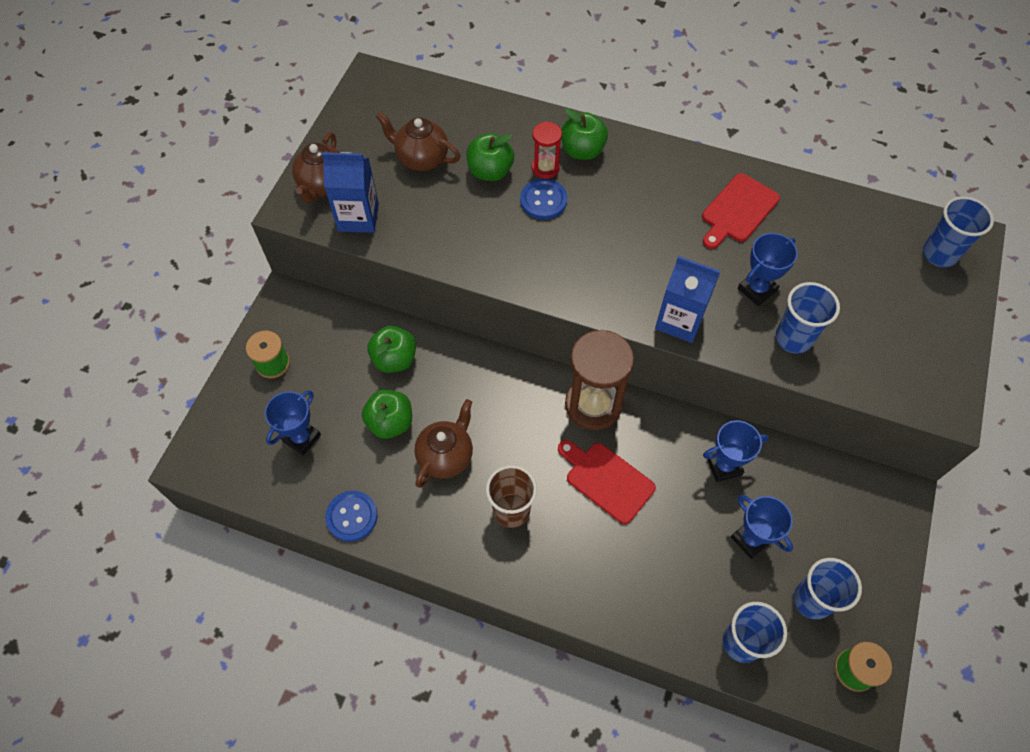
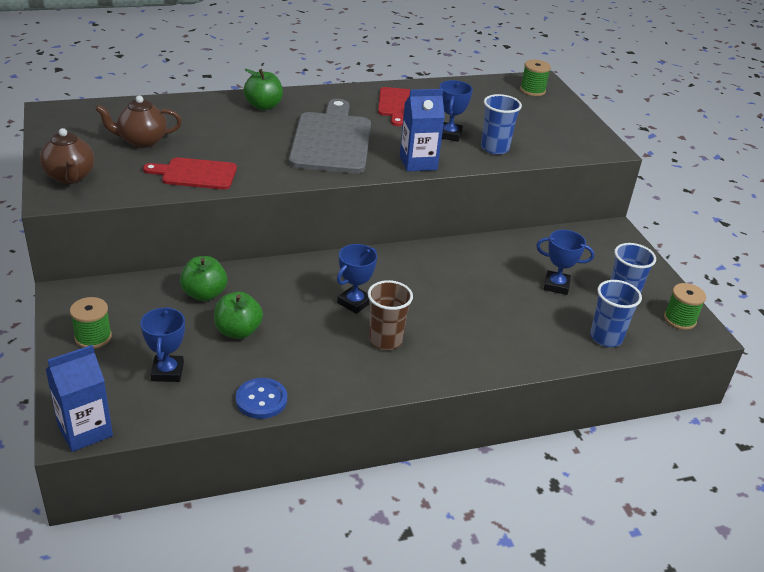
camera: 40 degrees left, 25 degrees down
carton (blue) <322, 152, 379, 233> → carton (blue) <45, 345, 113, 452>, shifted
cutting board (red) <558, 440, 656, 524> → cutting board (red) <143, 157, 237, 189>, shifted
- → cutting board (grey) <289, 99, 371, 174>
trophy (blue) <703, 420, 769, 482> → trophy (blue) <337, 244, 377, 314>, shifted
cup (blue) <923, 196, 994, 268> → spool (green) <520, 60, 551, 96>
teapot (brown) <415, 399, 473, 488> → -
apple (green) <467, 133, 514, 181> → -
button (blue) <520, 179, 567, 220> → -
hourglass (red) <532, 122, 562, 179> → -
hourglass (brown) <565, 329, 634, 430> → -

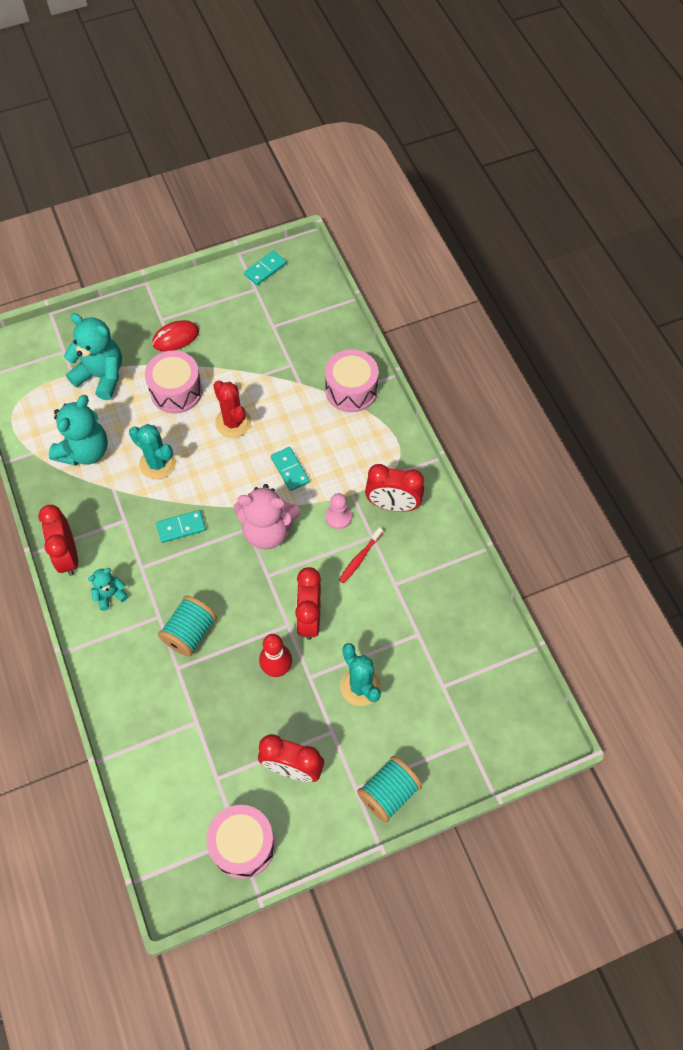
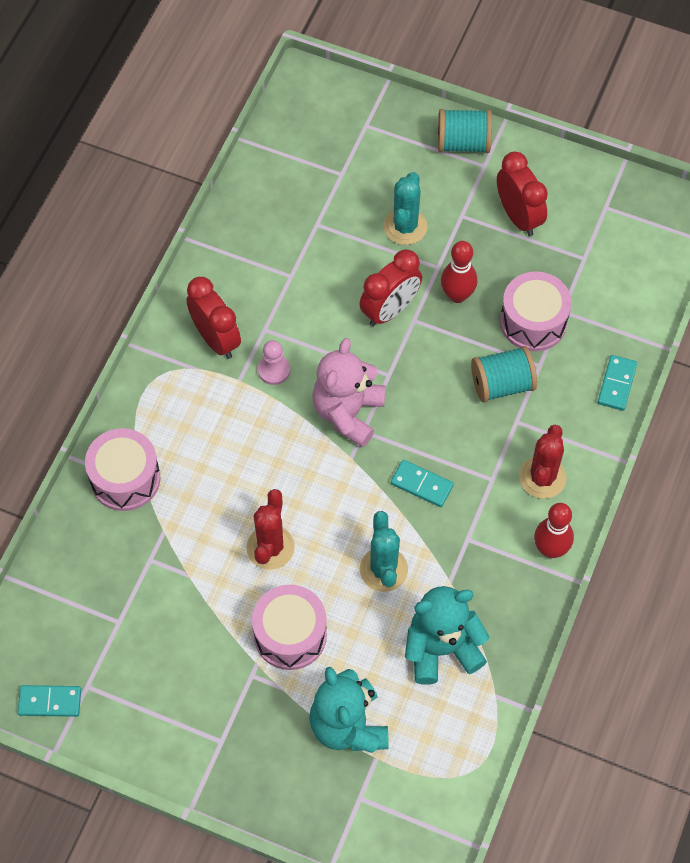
camera: 135 degrees left, 0 degrees up
teddy bear (pink) <234, 484, 300, 549> → teddy bear (pink) <312, 338, 386, 447>, 120 degrees counterclockwise
drum (pink) <206, 805, 275, 879> → drum (pink) <500, 271, 572, 352>, shifted
teddy bear (turquoise) <88, 568, 128, 611> → cactus (red) <519, 425, 567, 499>
clock (red) <38, 505, 78, 576> → bowling pin (red) <534, 503, 574, 558>
domino (turquoise) <271, 447, 310, 491> → domino (turquoise) <598, 355, 637, 411>, shifted
mouse (red) <152, 320, 199, 352> → -
toothbrush (red) <339, 527, 383, 583> → -

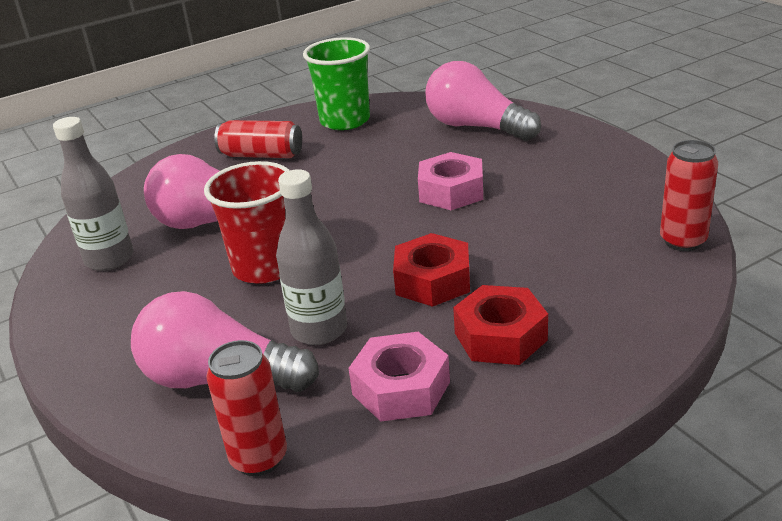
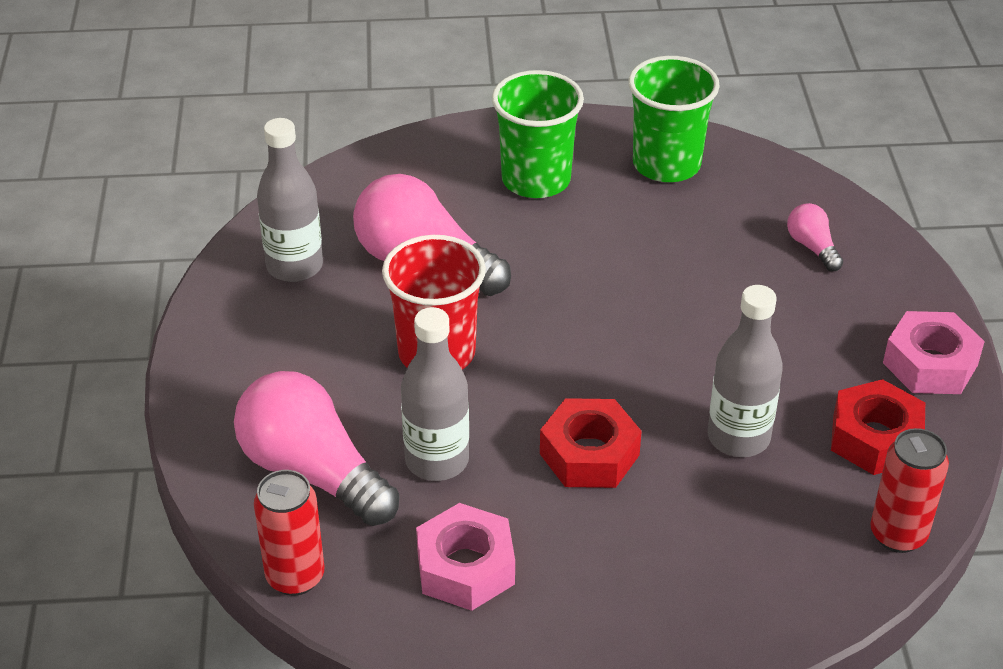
camera: 25 degrees right, 10 degrees up
can (red) <214, 120, 302, 158> → cup (green) <492, 70, 584, 198>
- → bottle (grey) <708, 285, 783, 457>
light bulb (pink) <425, 61, 541, 141> → light bulb (pink) <787, 203, 843, 271>, x0.47
nut (red) <453, 285, 548, 365> → nut (red) <831, 379, 925, 475>, shifted
nut (pink) <418, 152, 483, 210> → nut (pink) <883, 311, 985, 394>, shifted

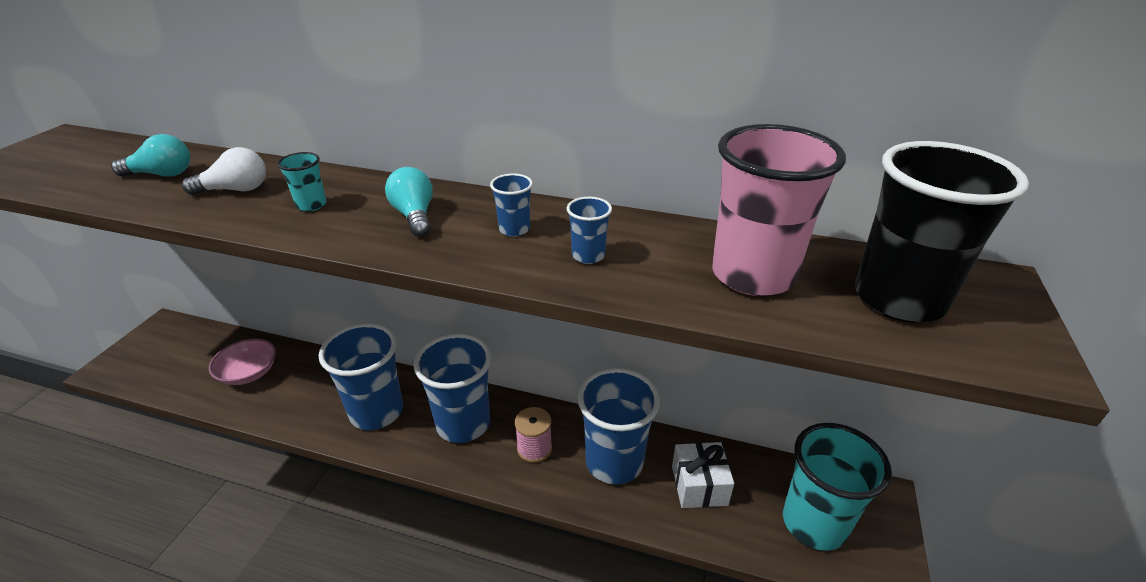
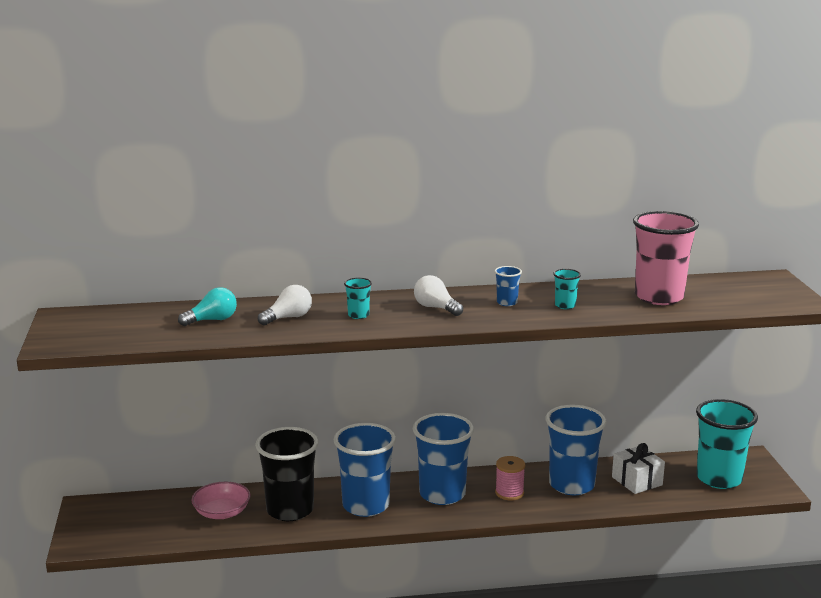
camera: 25 degrees left, 15 degrees down
cup (black) <855, 141, 1029, 322> → cup (black) <255, 427, 319, 521>, shifted
light bulb (turquoise) <385, 167, 433, 237> → light bulb (white) <414, 275, 463, 316>
cup (blue) <567, 197, 612, 264> → cup (turquoise) <553, 269, 581, 309>

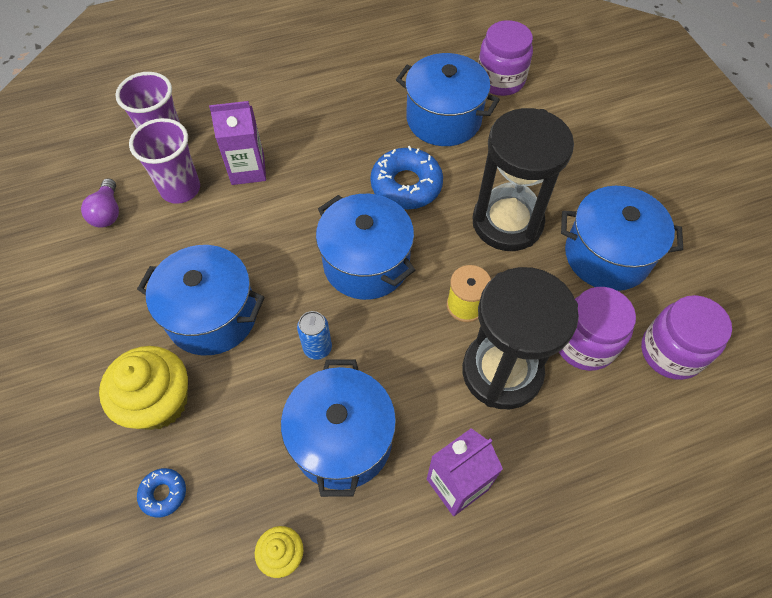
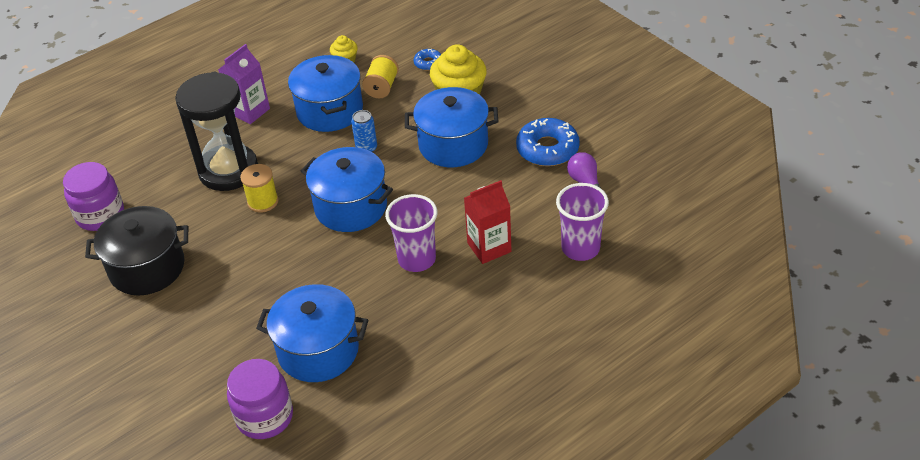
camera: 165 degrees right, 15 degrees down
pot (blue) <561, 186, 683, 291> → pot (black) <85, 206, 188, 296>
- → spool (yellow) <362, 55, 399, 98>
cup (purple) <129, 118, 200, 204> → cup (purple) <385, 194, 438, 272>, shifted
carton (purple) <209, 101, 266, 185> → carton (red) <464, 180, 512, 264>
donut (blue) <370, 146, 443, 210> → donut (blue) <516, 118, 580, 166>, shifted
hourglass (black) <472, 108, 574, 251> → -
jar (purple) <559, 287, 636, 371> → -

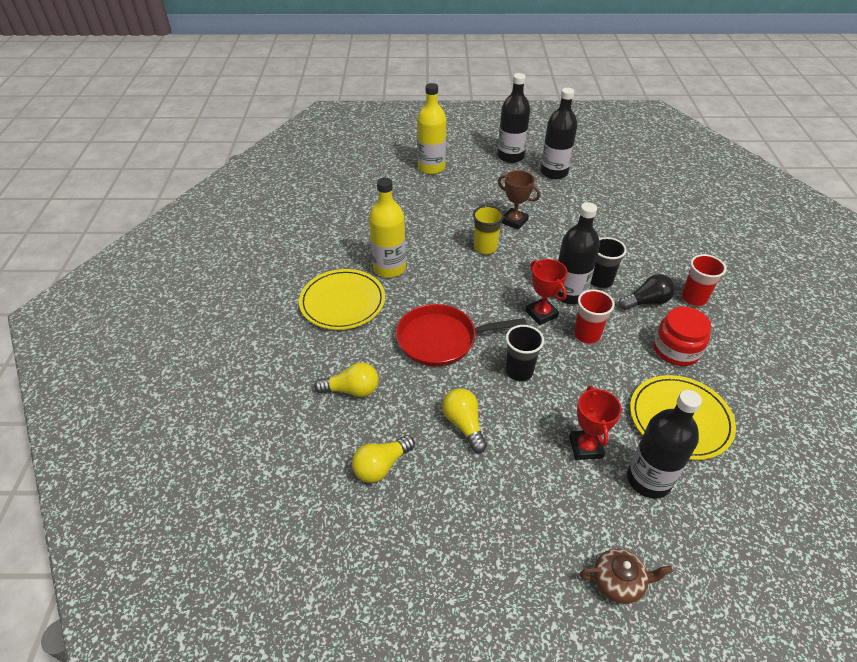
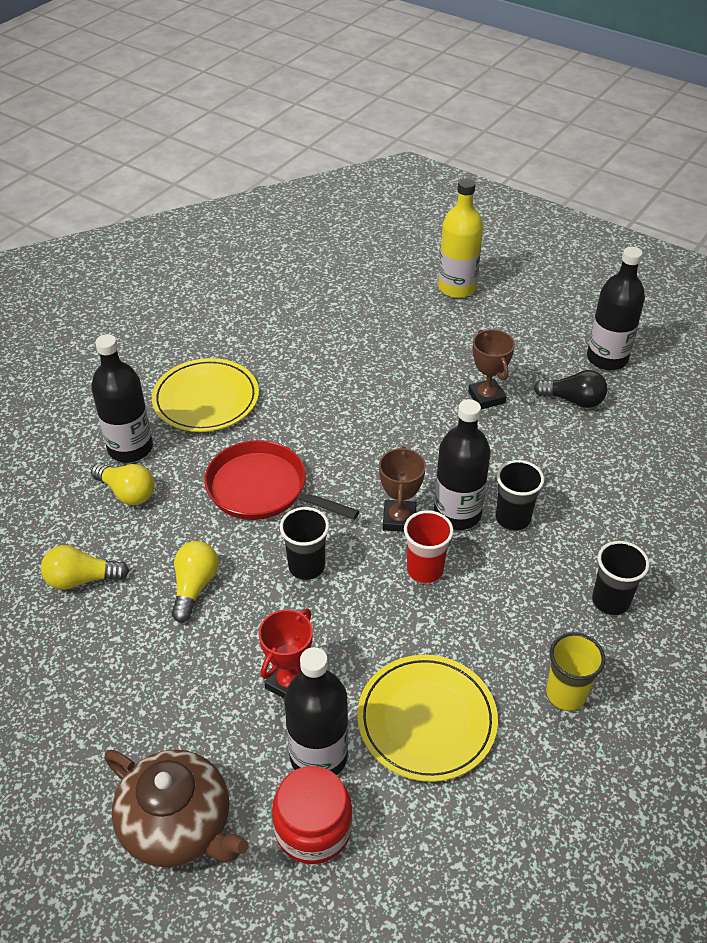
camera: 35 degrees right, 0 degrees up
bottle (black) <497, 73, 530, 163> → bottle (black) <91, 334, 153, 462>, shifted
teapot (brown) <580, 549, 673, 604> → teapot (brown) <104, 749, 249, 867>, x1.77
jar (red) <653, 307, 711, 366> → jar (red) <272, 766, 352, 864>, shifted
trophy (red) <526, 259, 568, 325> → trophy (brown) <379, 446, 426, 532>
light bulb (black) <619, 274, 675, 310> → light bulb (black) <534, 370, 607, 408>, shifted
cup (yellow) <473, 206, 504, 255> → cup (yellow) <546, 632, 605, 711>, shifted
cup (red) <681, 254, 726, 307> → cup (black) <592, 541, 650, 615>
bottle (yellow) <369, 178, 406, 278> → -

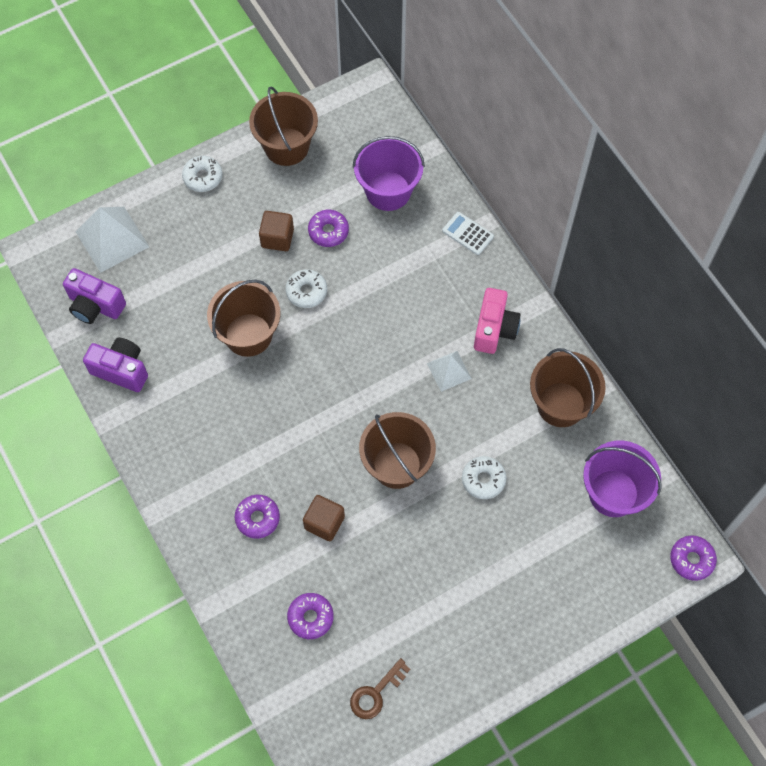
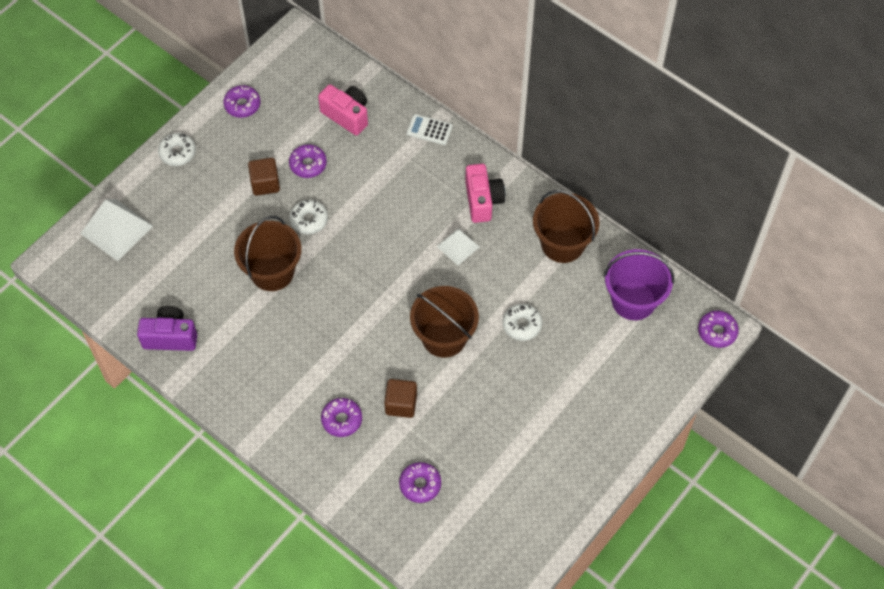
camera: 20 degrees left, 5 degrees down
bucket (brown) <249, 86, 318, 166> → donut (purple) <223, 85, 260, 118>
bucket (purple) <353, 136, 425, 211> → camera (pink) <318, 84, 368, 136>
camera (purple) <63, 268, 126, 324> → -
key (brown) <350, 658, 411, 719> → -

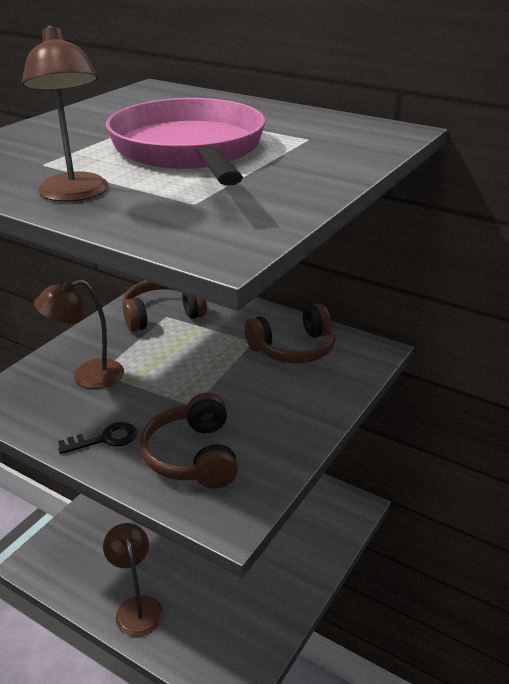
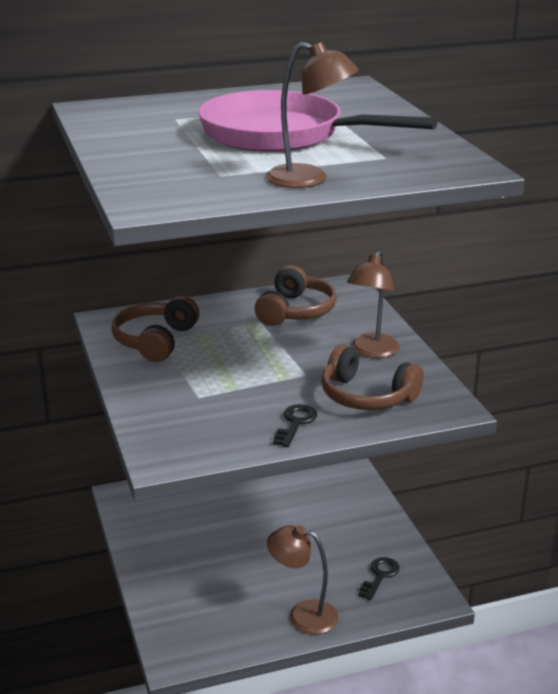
camera: 50 degrees left, 5 degrees down
lamp (brown) <34, 279, 124, 389> → lamp (brown) <347, 251, 400, 358>, shifted
- → key (black) <358, 557, 400, 600>

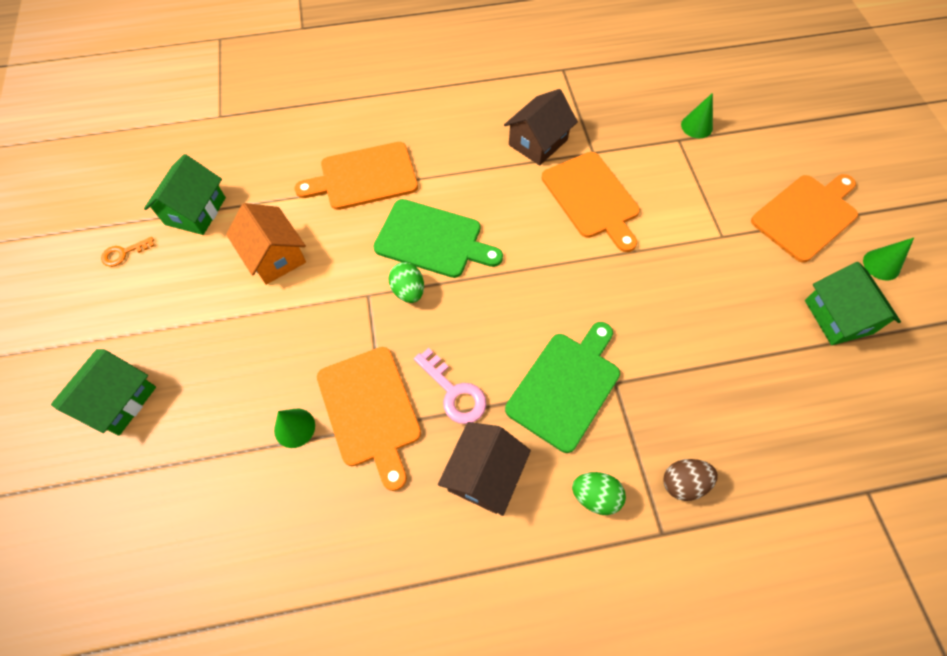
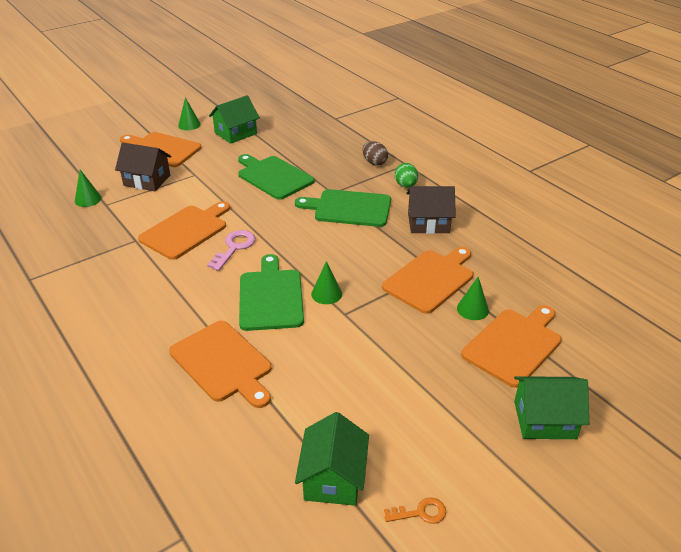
camera: 115 degrees left, 25 degrees down
house (brown) <504, 89, 578, 166> → house (brown) <115, 143, 171, 191>, shifted
key (pink) <414, 348, 486, 424> → key (pink) <207, 230, 256, 271>, shifted
- → cutting board (green) <238, 154, 315, 200>
house (green) <144, 154, 226, 235> → house (green) <295, 412, 369, 506>, 75 degrees counterclockwise
egg (green) <388, 262, 424, 303> → cone (green) <311, 261, 342, 304>
key (orange) <101, 237, 155, 267> → key (orange) <384, 497, 446, 524>, 45 degrees counterclockwise
- → cutting board (orange) <461, 305, 562, 388>
house (orange) <226, 203, 306, 285> → -

